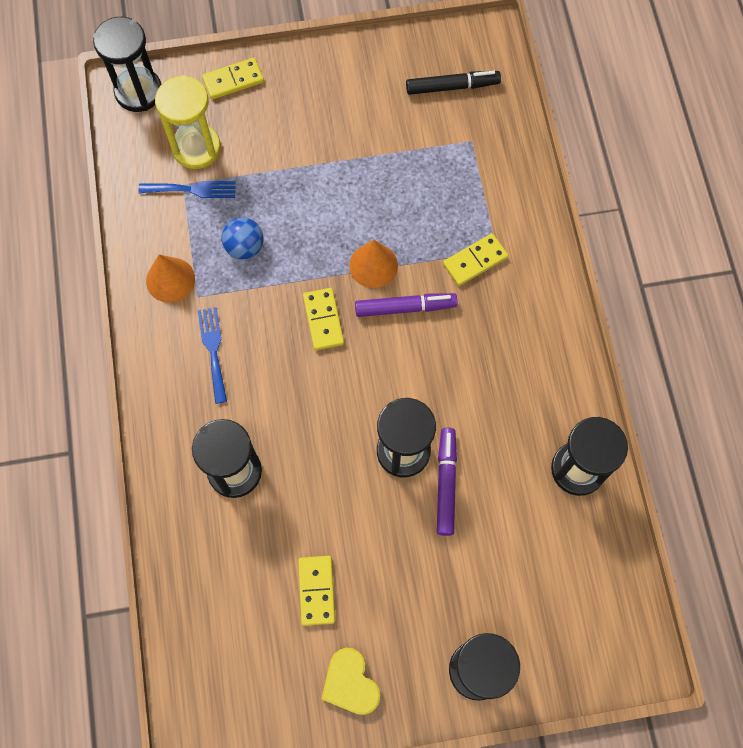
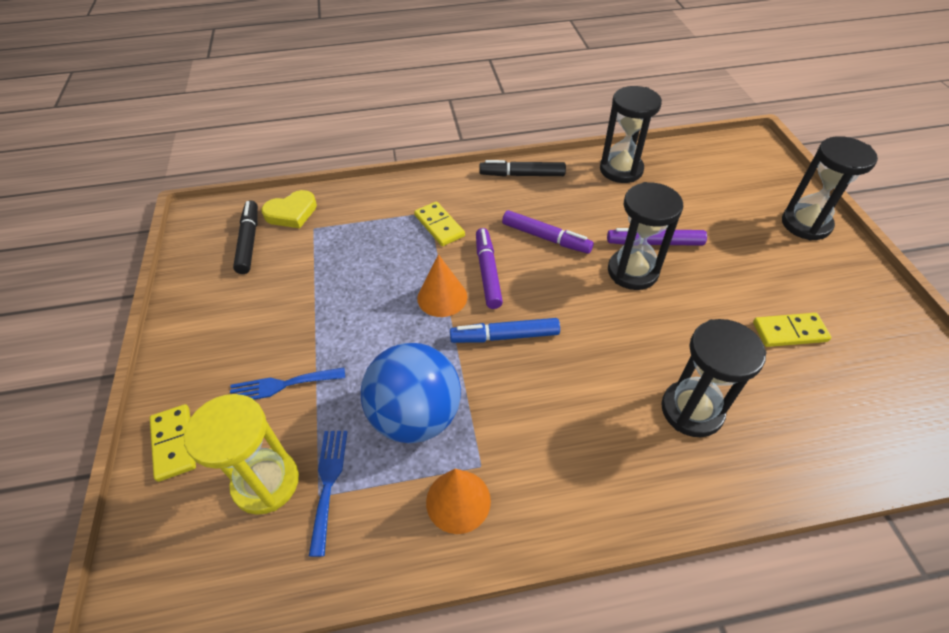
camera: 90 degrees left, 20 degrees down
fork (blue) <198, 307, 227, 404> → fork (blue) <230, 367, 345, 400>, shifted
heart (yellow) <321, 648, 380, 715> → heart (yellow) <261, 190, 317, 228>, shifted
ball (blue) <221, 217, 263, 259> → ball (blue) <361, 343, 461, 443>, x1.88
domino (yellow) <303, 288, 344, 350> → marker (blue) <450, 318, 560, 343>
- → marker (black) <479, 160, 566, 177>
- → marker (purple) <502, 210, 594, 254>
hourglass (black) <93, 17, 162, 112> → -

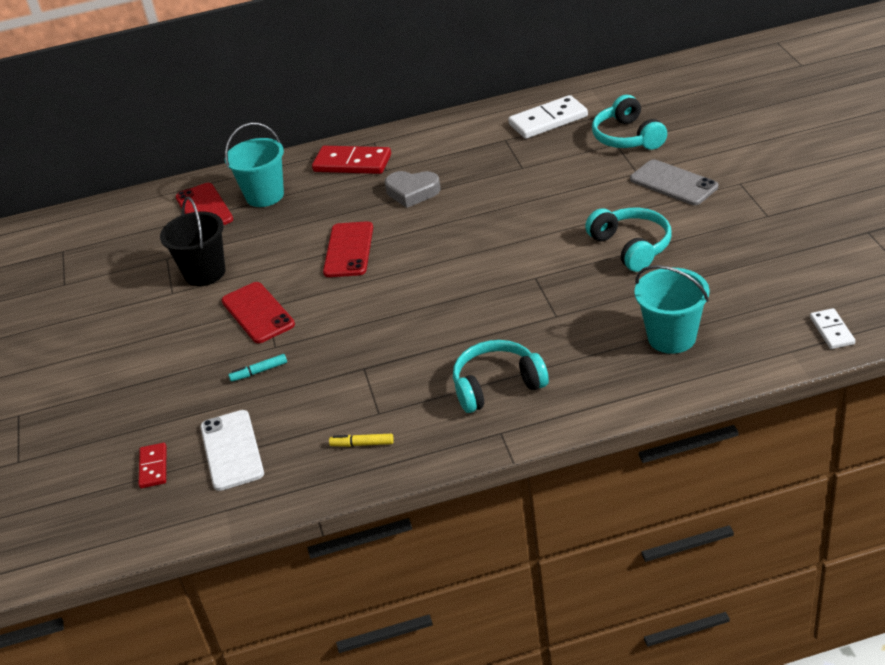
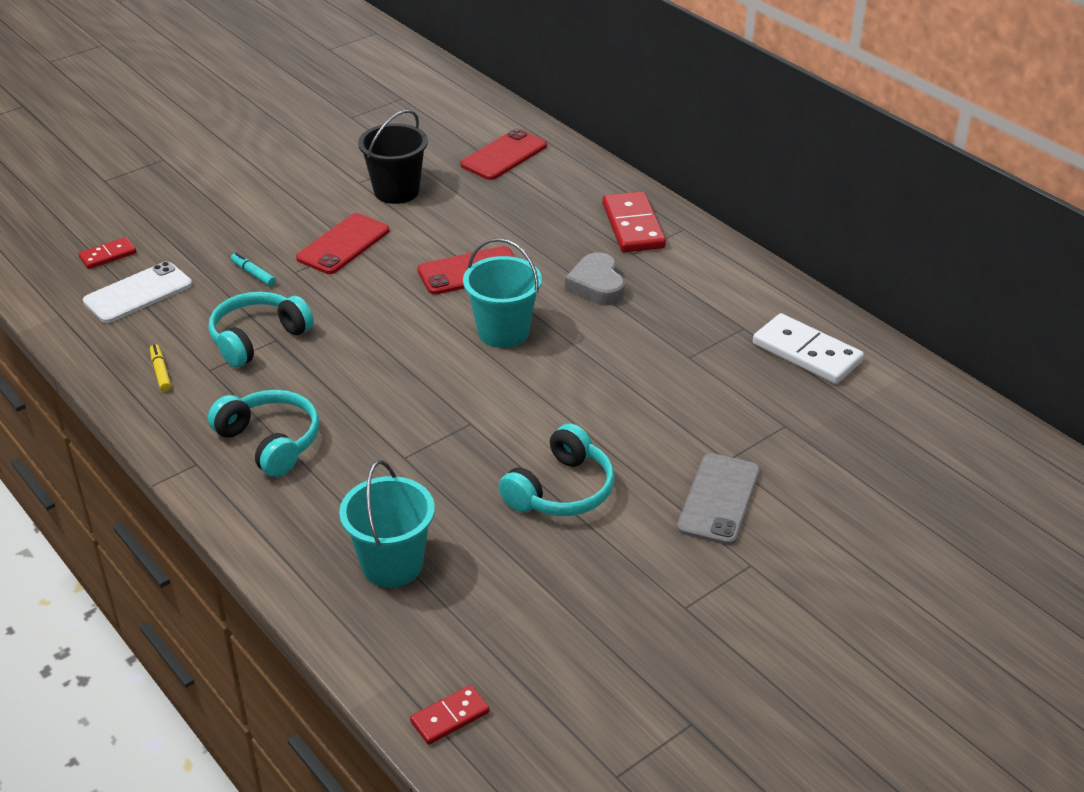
camera: 60 degrees right, 0 degrees up
headphones (turquoise) <592, 95, 667, 150> → headphones (turquoise) <209, 292, 314, 368>, shifted
domino (white) <810, 308, 855, 349> → domino (red) <410, 685, 490, 745>
bucket (turquoise) <225, 123, 284, 207> → bucket (turquoise) <463, 238, 542, 348>, shifted

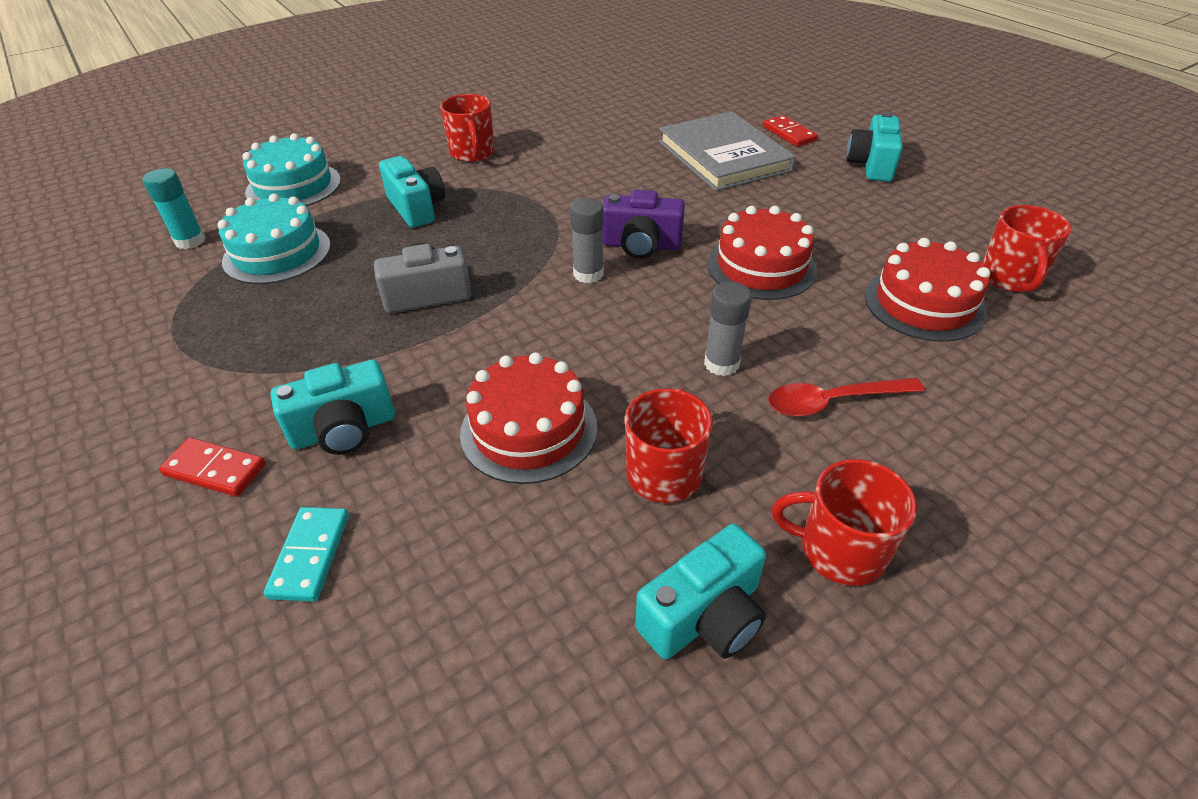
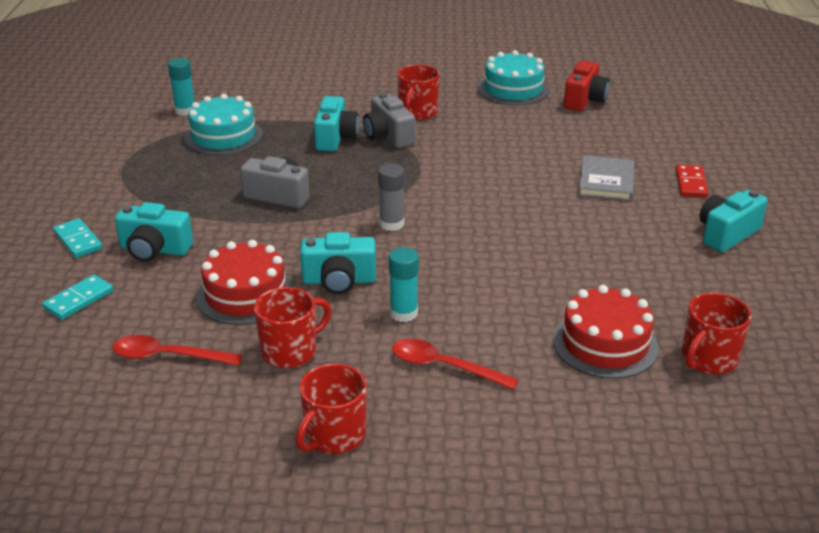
camera: 35 degrees right, 10 degrees down
domino (red) <159, 438, 266, 497> → domino (turquoise) <53, 218, 102, 258>
- → spoon (red) <112, 335, 242, 366>
mug (red) <772, 459, 917, 586> → mug (red) <296, 364, 367, 454>, 105 degrees counterclockwise
camera (turquoise) <635, 524, 766, 659> → camera (turquoise) <300, 232, 376, 294>, shifted
- → camera (grey) <363, 93, 415, 148>
glue stick (grey) <704, 282, 752, 376> → glue stick (turquoise) <389, 247, 419, 322>
cake (turquoise) <243, 133, 341, 206> → cake (turquoise) <478, 50, 549, 106>, shifted
- → camera (red) <564, 61, 610, 111>
book (grey) <659, 111, 796, 191> → book (grey) <578, 155, 634, 201>, x0.62
camera (purple) <603, 190, 685, 259> → -
cake (red) <707, 206, 817, 300> → -

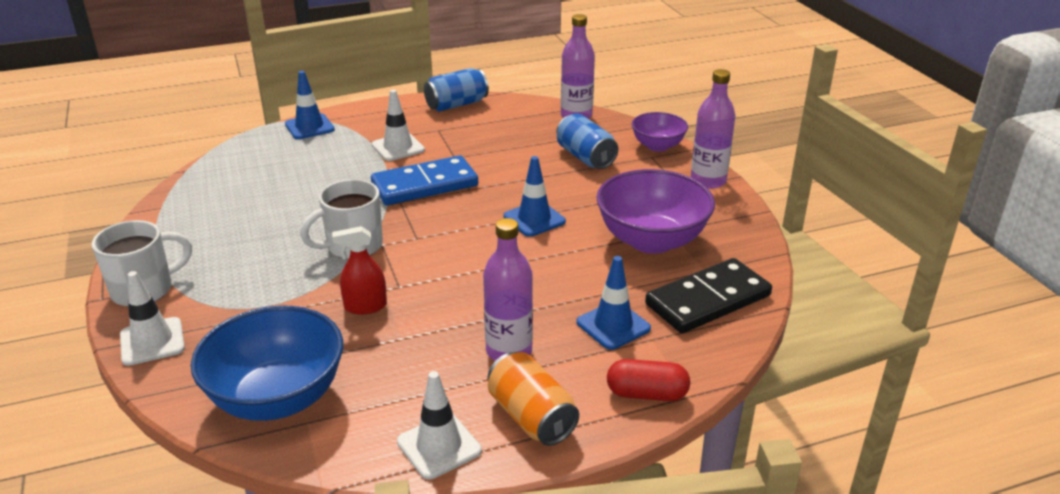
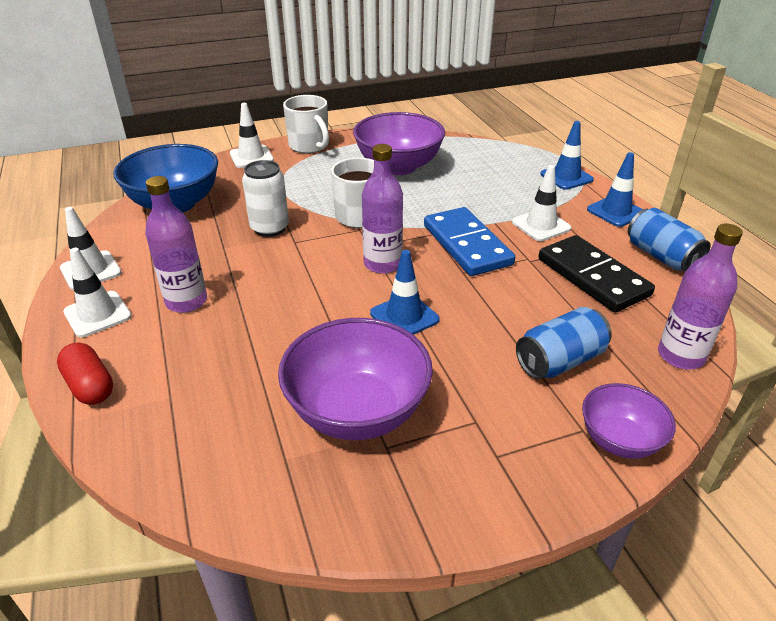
camera: 90 degrees right, 5 degrees up
capsule (red) <607, 359, 690, 401> → capsule (red) <57, 343, 113, 405>, 45 degrees counterclockwise
can (orange) <488, 352, 579, 446> → traffic cone (white) <63, 248, 132, 338>
spray bottle (red) <332, 226, 387, 315> → can (white) <242, 160, 289, 237>
- → bowl (purple) <353, 112, 445, 175>
bottle (purple) <691, 69, 736, 189> → bottle (purple) <362, 144, 403, 274>, shifted
domino (black) <645, 258, 772, 333> → domino (black) <538, 235, 655, 313>, shifted
traffic cone (blue) <577, 256, 651, 350> → traffic cone (blue) <587, 152, 643, 227>, shifted

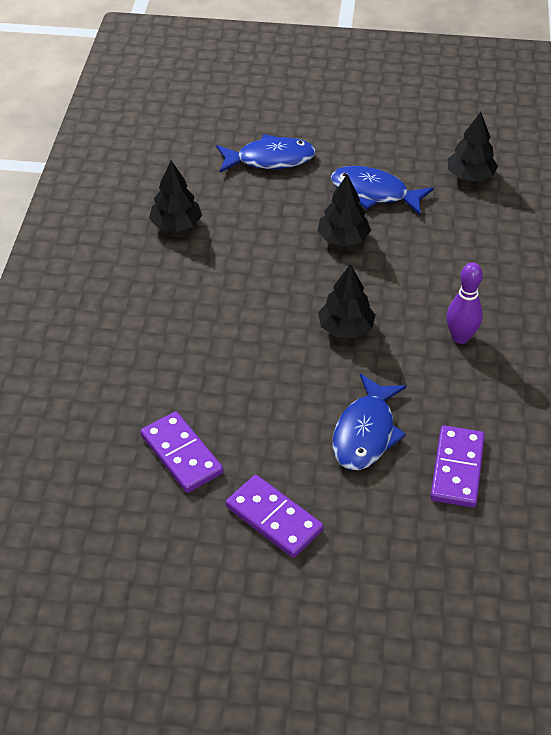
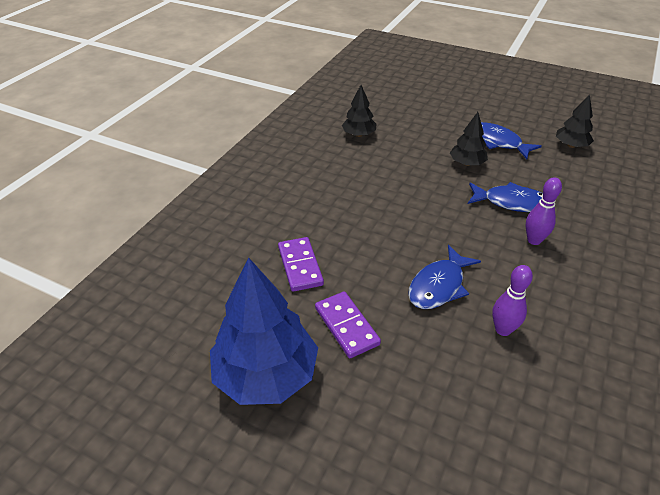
camera: 20 degrees right, 5 degrees down
- → tree (blue) <210, 257, 318, 405>
fish (blue) <216, 134, 316, 172> → fish (blue) <468, 182, 543, 212>, shifted
domino (purple) <430, 425, 485, 508> → bowling pin (purple) <492, 265, 533, 336>
tree (black) <318, 264, 376, 338> → -

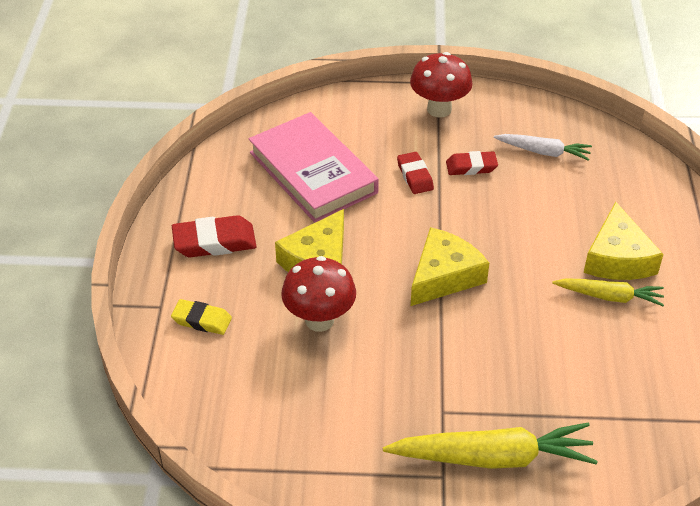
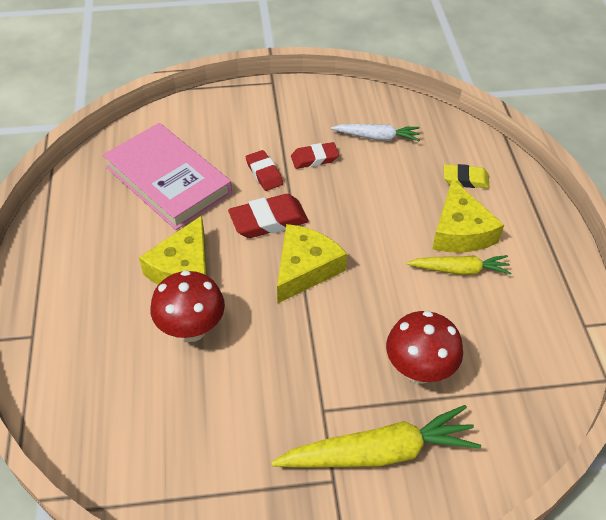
camera: 10 degrees left, 5 degrees up
eraser (red) <172, 215, 257, 257> → eraser (red) <228, 194, 309, 238>, shifted
mushroom (red) <410, 52, 473, 118> → mushroom (red) <386, 311, 463, 384>, shifted
eraser (yellow) <171, 299, 232, 335> → eraser (yellow) <444, 164, 489, 188>, shifted

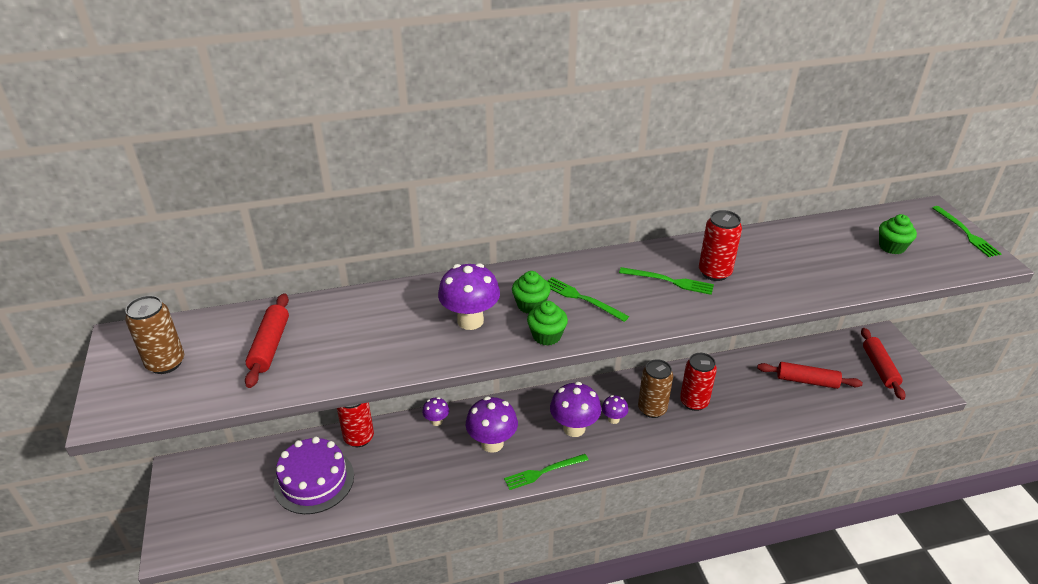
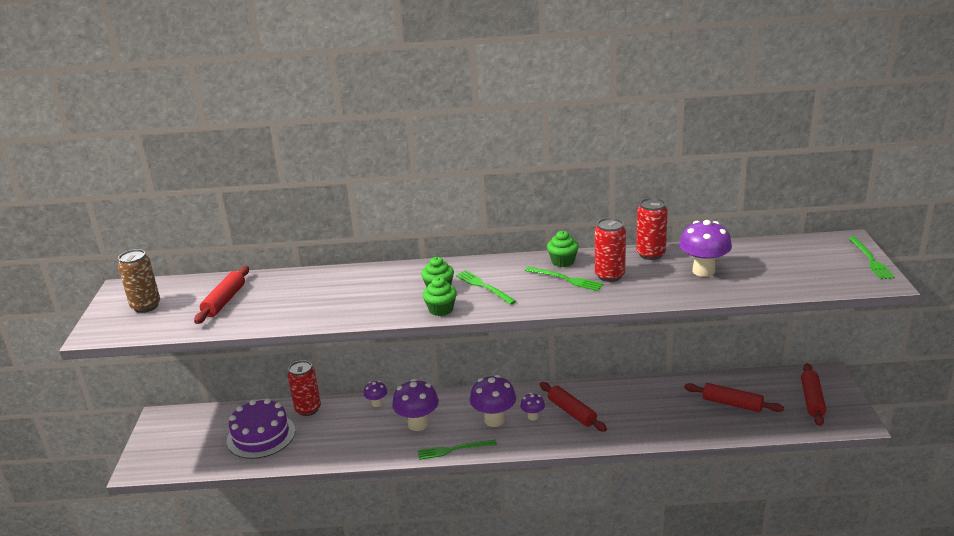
camera: 15 degrees right, 10 degrees down
can (brown) <638, 359, 673, 418> → rolling pin (red) <540, 382, 607, 432>
cupcake (green) <879, 214, 917, 254> → cupcake (green) <547, 231, 579, 267>, shifted
can (red) <680, 353, 717, 411> → can (red) <636, 198, 668, 260>, shifted
mushroom (purple) <438, 263, 500, 330> → mushroom (purple) <679, 220, 732, 277>, shifted

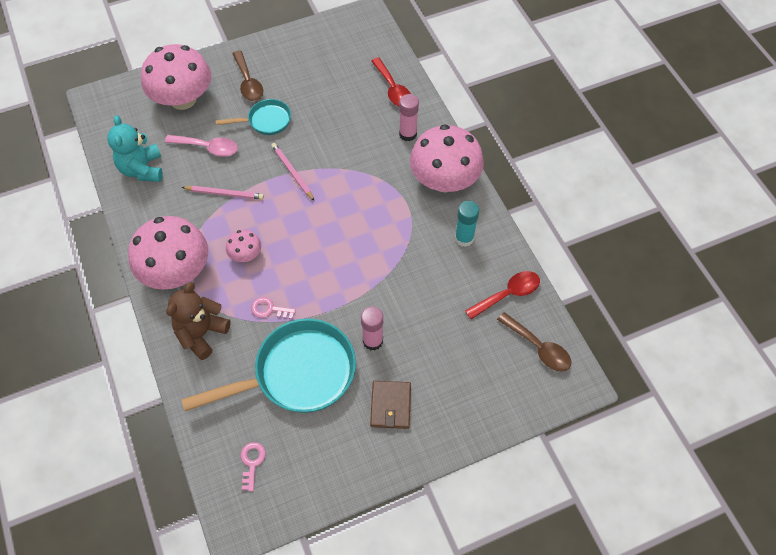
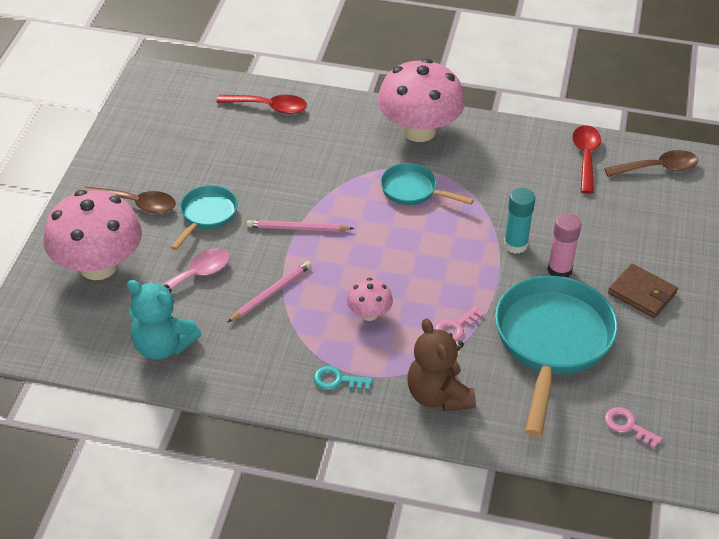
camera: 55 degrees left, 15 degrees down
mushroom (pink) <128, 216, 208, 290> → key (turquoise) <313, 366, 373, 390>
- → pan (turquoise) <380, 163, 474, 205>
glue stick (turquoise) <455, 201, 479, 247> → glue stick (turquoise) <504, 188, 535, 254>, shifted
glue stick (pink) <399, 94, 419, 141> → -

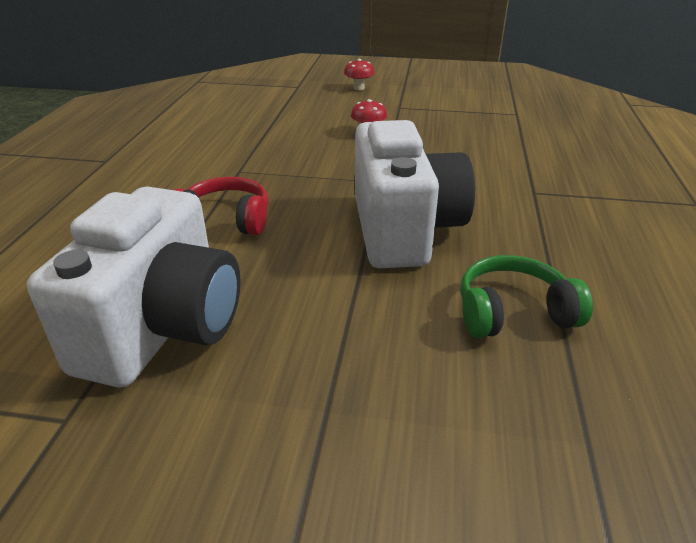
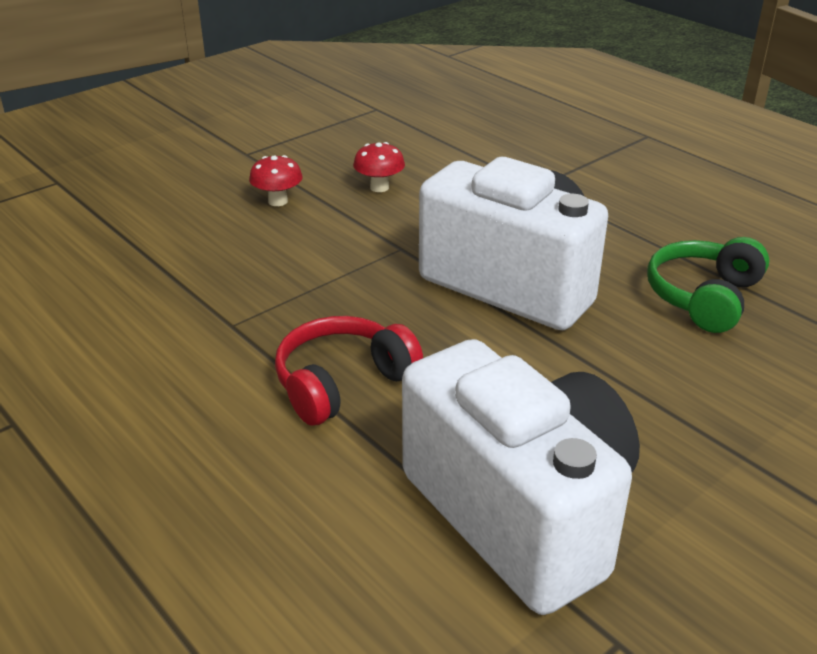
camera: 50 degrees left, 0 degrees up
mushroom (red) <344, 59, 374, 90> → mushroom (red) <353, 142, 405, 192>, shifted

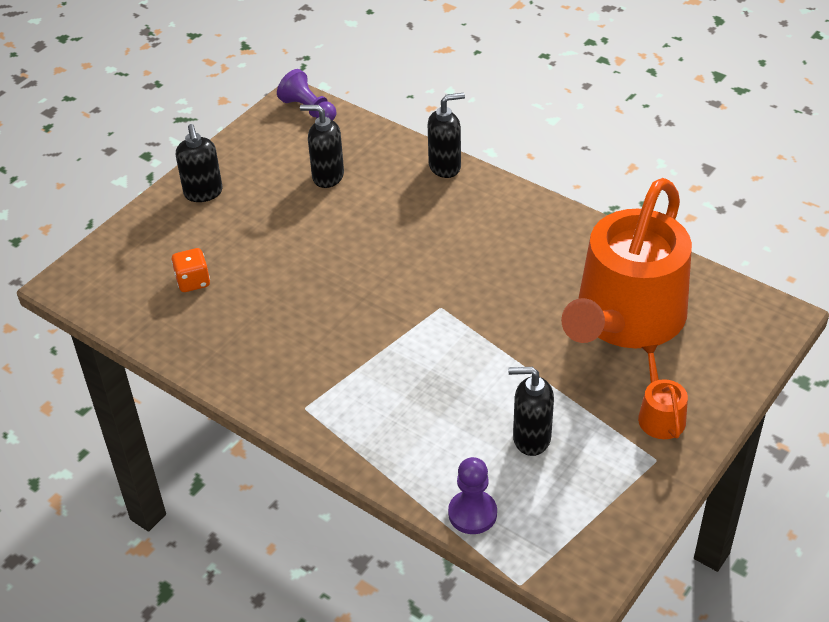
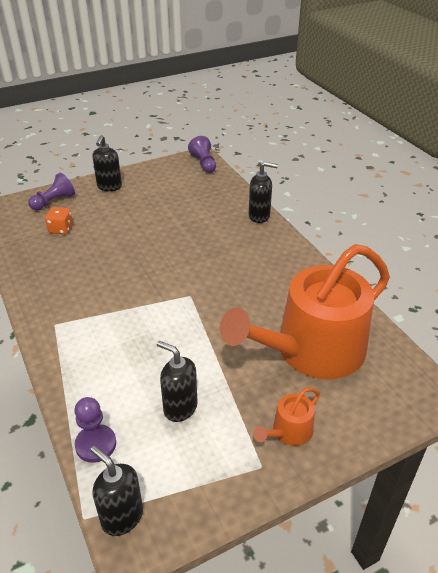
camera: 25 degrees right, 5 degrees down
- → pawn (purple) <28, 173, 75, 211>
soap dispenser (black) <300, 105, 344, 188> → soap dispenser (black) <90, 446, 143, 536>, shifted
watering can (orange) <638, 344, 688, 439> → watering can (orange) <253, 387, 320, 446>, 150 degrees counterclockwise

